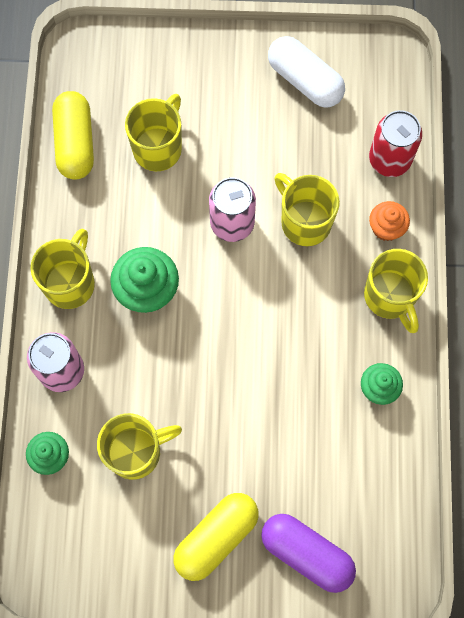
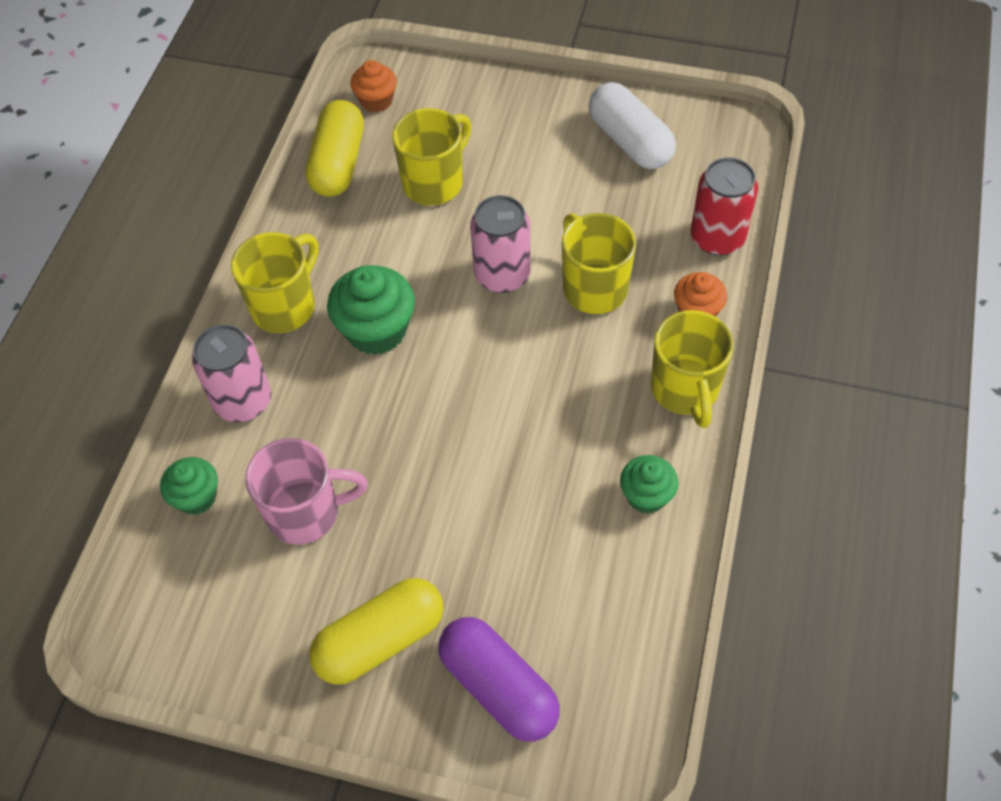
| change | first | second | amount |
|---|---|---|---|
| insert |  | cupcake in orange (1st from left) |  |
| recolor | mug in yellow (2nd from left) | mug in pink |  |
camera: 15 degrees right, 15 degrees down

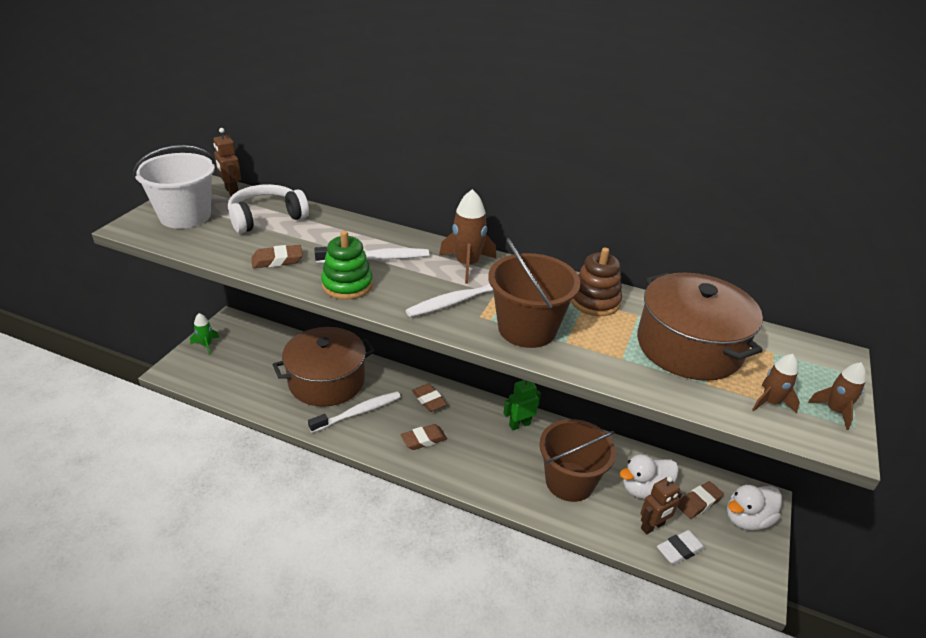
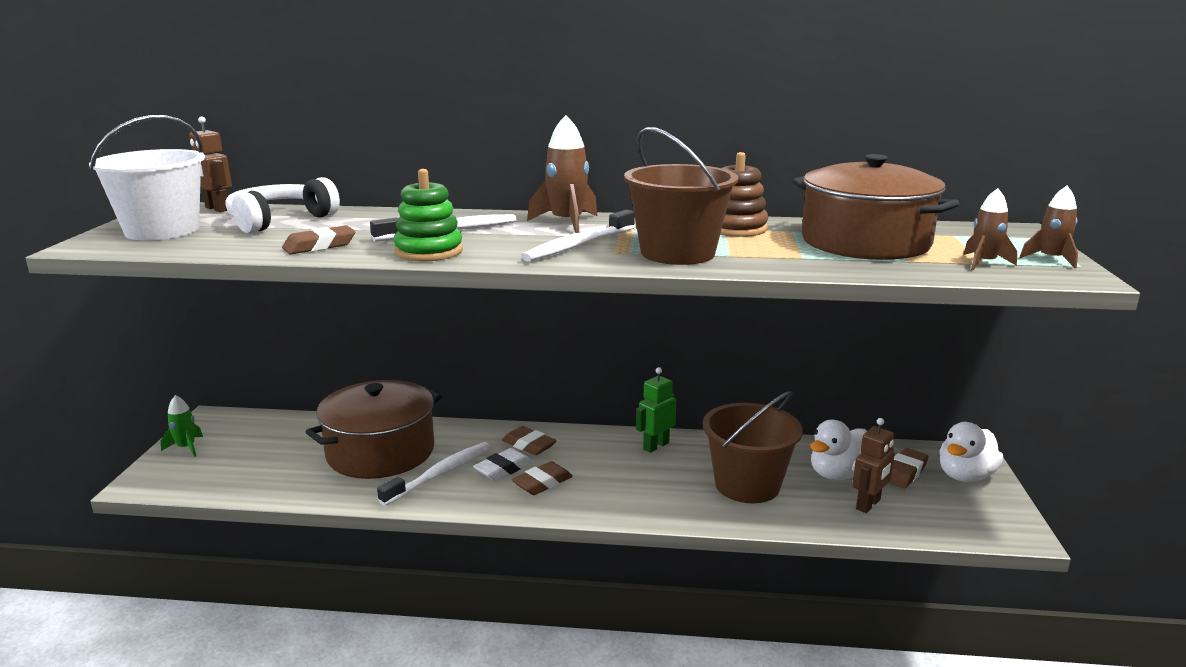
| change | first | second | amount |
|---|---|---|---|
| move | eraser in white |  |  |
camera: 15 degrees left, 15 degrees down

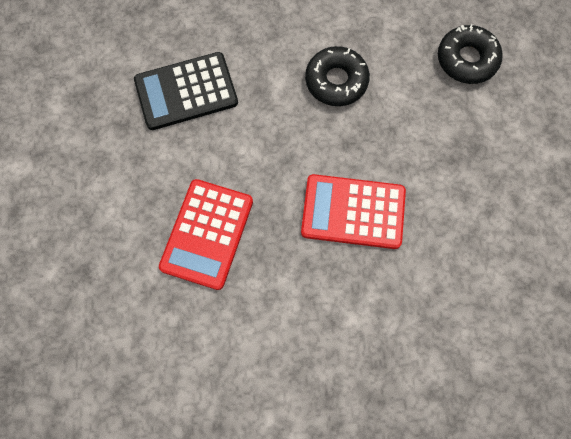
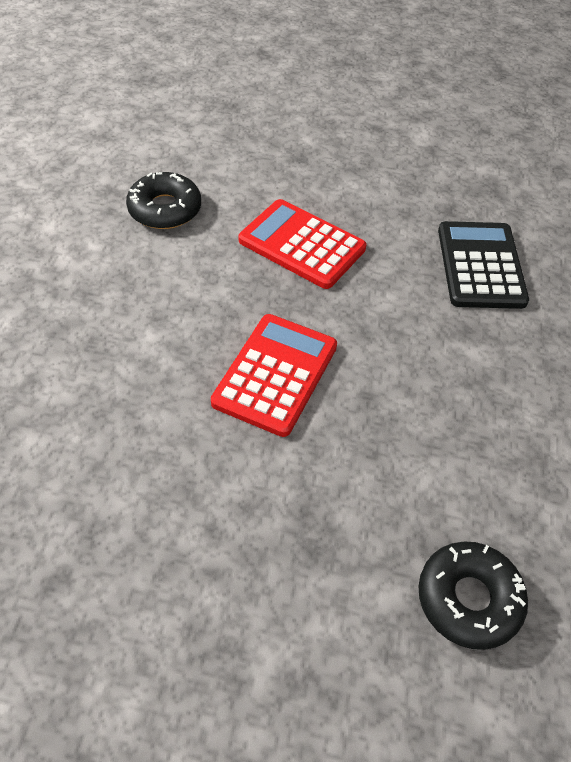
| change | first | second | amount |
|---|---|---|---|
| move | donut in black (1st from left) |  |  |
camera: 105 degrees right, 20 degrees down

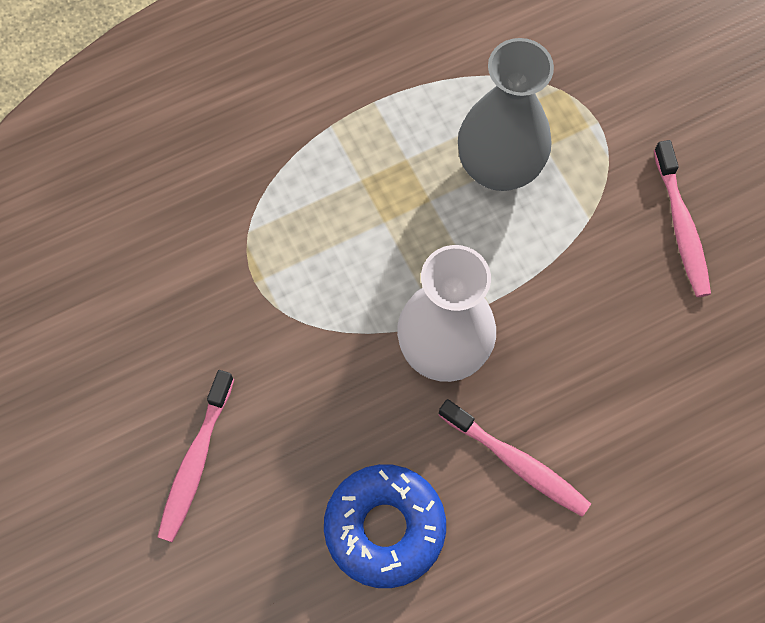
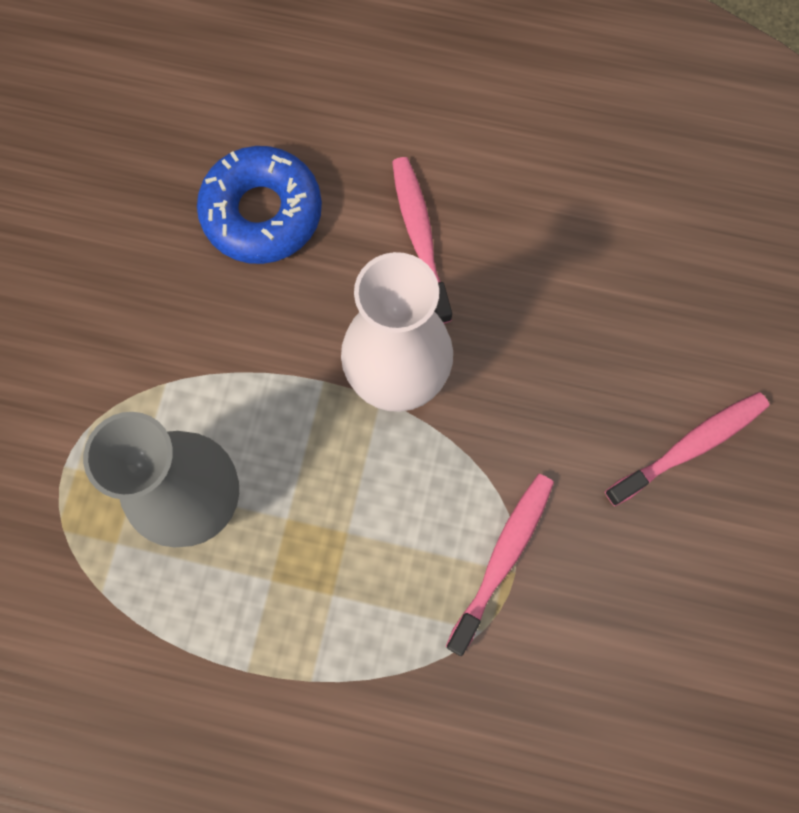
| change | first | second | amount |
|---|---|---|---|
| move | donut in blue |  |  |
| move | toothbrush in pink (3rd from left in the first image) | toothbrush in pink (2nd from left) |  |
camera: 140 degrees left, 5 degrees up

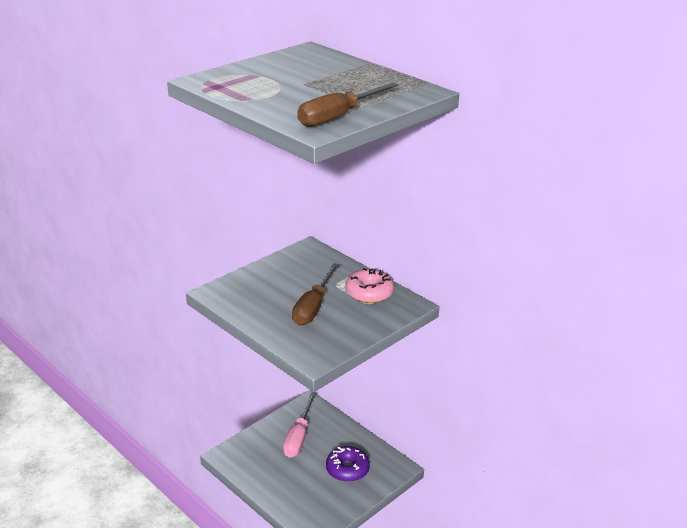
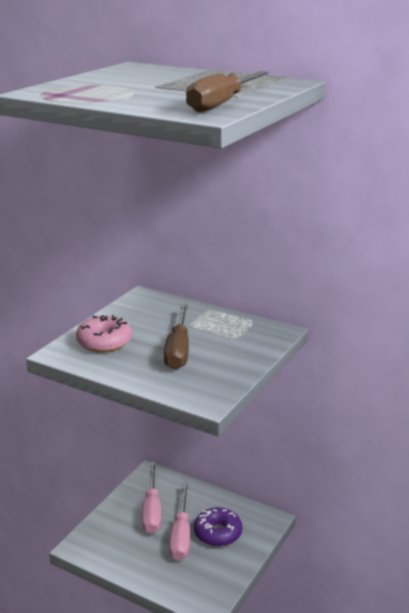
| change | first | second | amount |
|---|---|---|---|
| insert |  | screwdriver in pink (2nd from left) |  |
| move | donut in pink |  |  |
camera: 15 degrees left, 5 degrees down

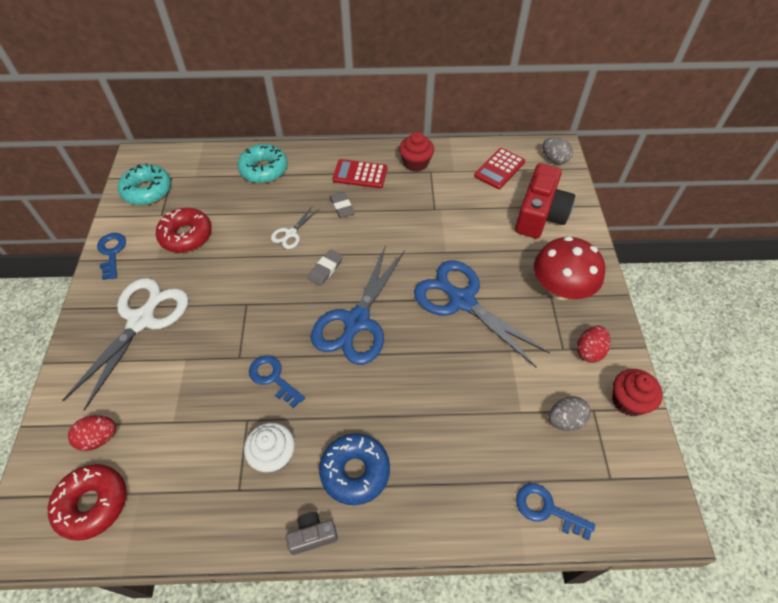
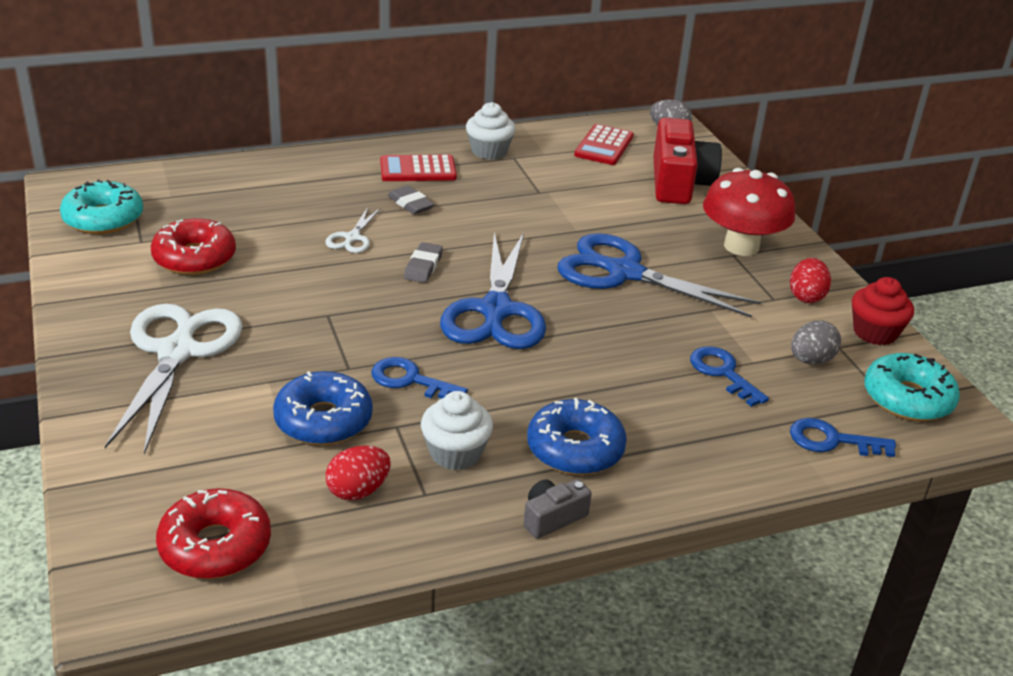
| change | first | second | amount |
|---|---|---|---|
| insert |  | donut in blue (1st from left) |  |
| move | egg in red (1st from left) |  |  |
| move | key in blue (1st from left in the first image) | key in blue (2nd from left) |  |
| move | donut in turquoise (2nd from left) |  |  |
| recolor | cupcake in red (1st from left) | cupcake in white (2nd from left) |  |
camera: 20 degrees left, 20 degrees down

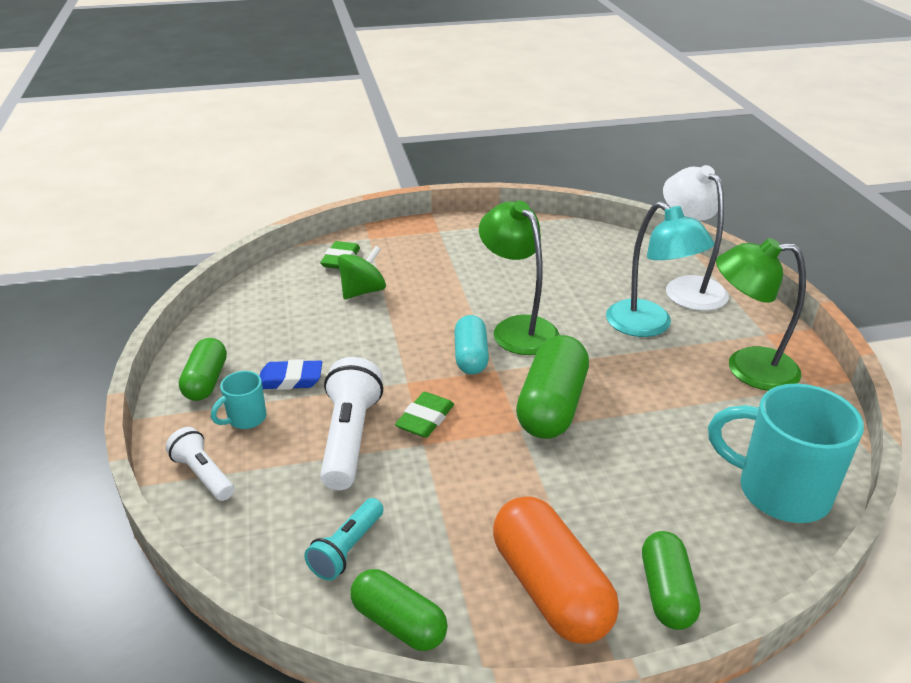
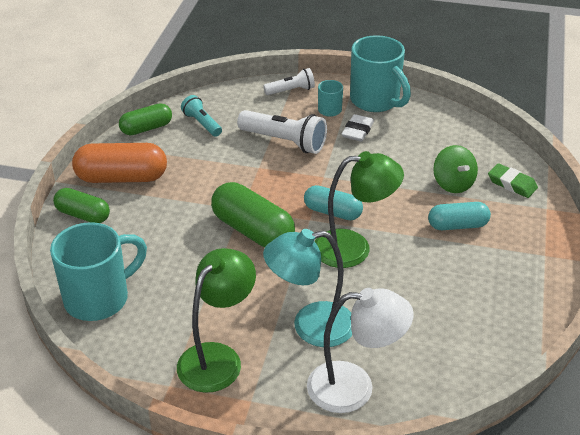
| change | first | second | amount |
|---|---|---|---|
| delete | eraser in green (2nd from left) |  |  |
| insert |  | capsule in turquoise (2nd from left) |  |
| replace | capsule in green (1st from left) | mug in turquoise (3rd from left) |  |
| recolor | eraser in blue | eraser in white |  |
camera: 115 degrees right, 5 degrees up

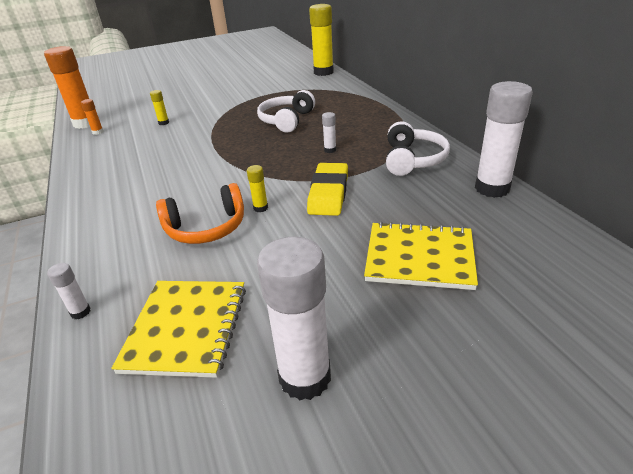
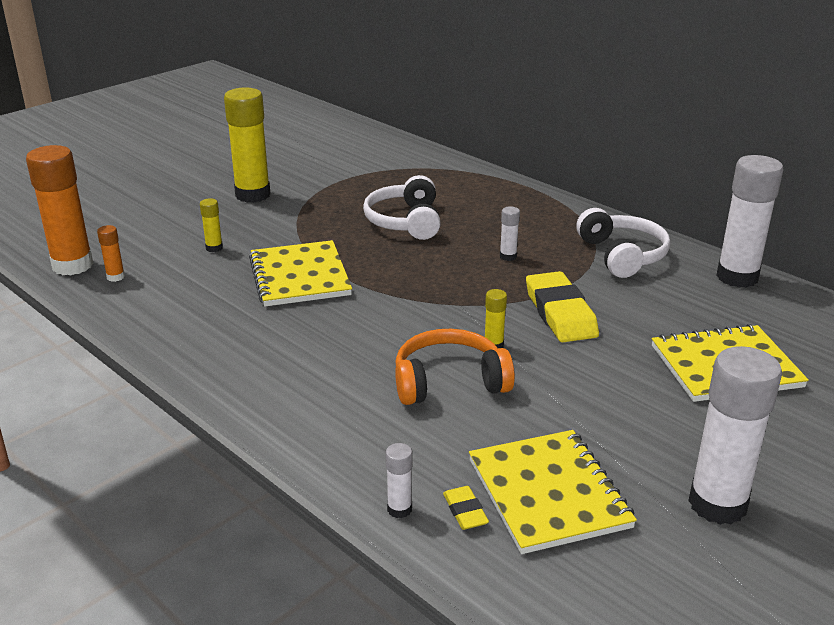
| change | first | second | amount |
|---|---|---|---|
| insert |  | notebook in yellow (1st from left) |  |
| insert |  | eraser in yellow (1st from left) |  |
| move | glue stick in yellow (3rd from left in the first image) | glue stick in yellow (2nd from left) |  |
| rotate | headphones in orange |  | 150 degrees counterclockwise |
camera: 25 degrees left, 5 degrees down

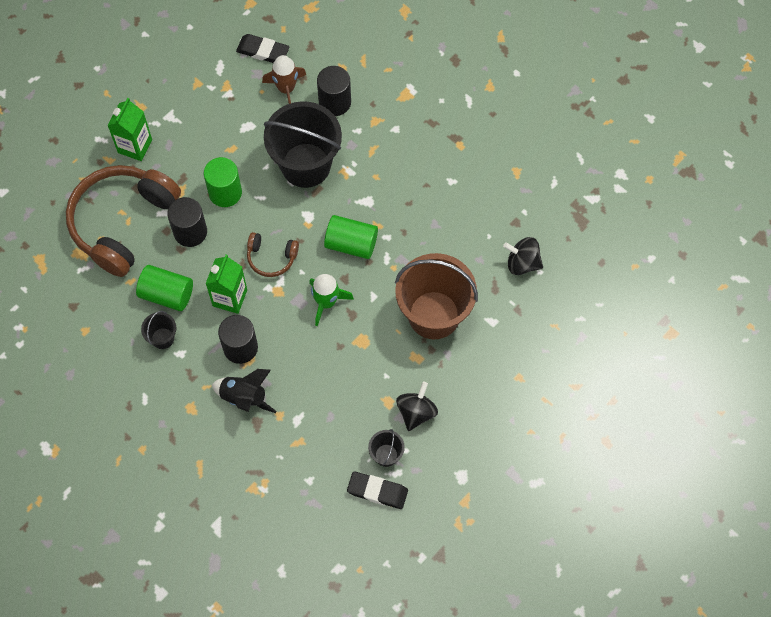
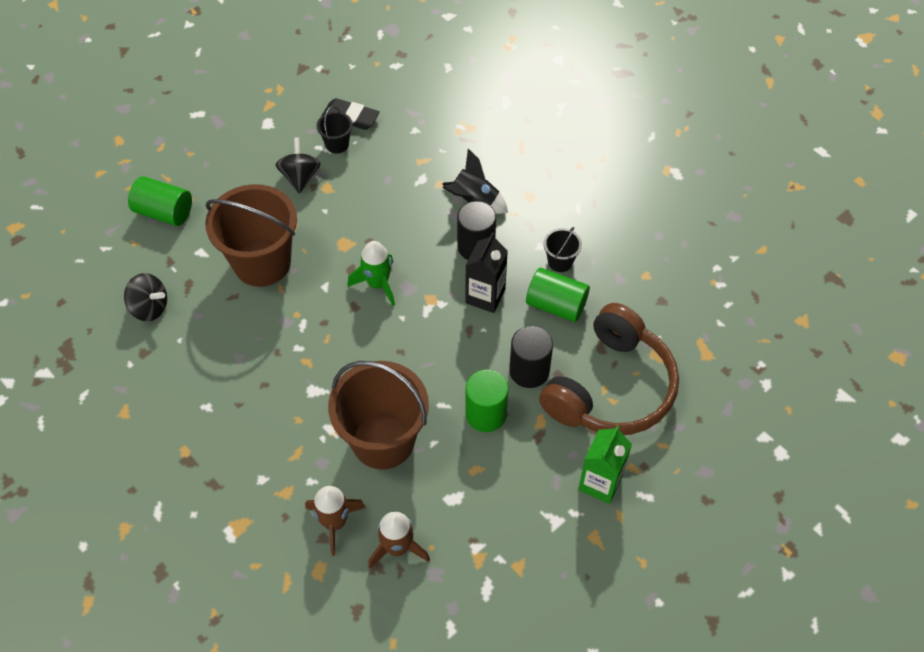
| change | first | second | amount |
|---|---|---|---|
| delete | eraser in black (1st from left) |  |  |
| delete | headphones in brown (2nd from left) |  |  |
| move | cylinder in green (3rd from left in the first image) | cylinder in green (1st from left) |  |
| replace | cylinder in black (3rd from left) | rocket in brown (1st from left) |  |
| recolor | carton in green (2nd from left) | carton in black |  |
| recolor | bucket in black (2nd from left) | bucket in brown (2nd from left) |  |
| rotate | spinning top in black (1st from left in the first image) | spinning top in black (2nd from left) | 150 degrees clockwise |
camera: 175 degrees left, 10 degrees down

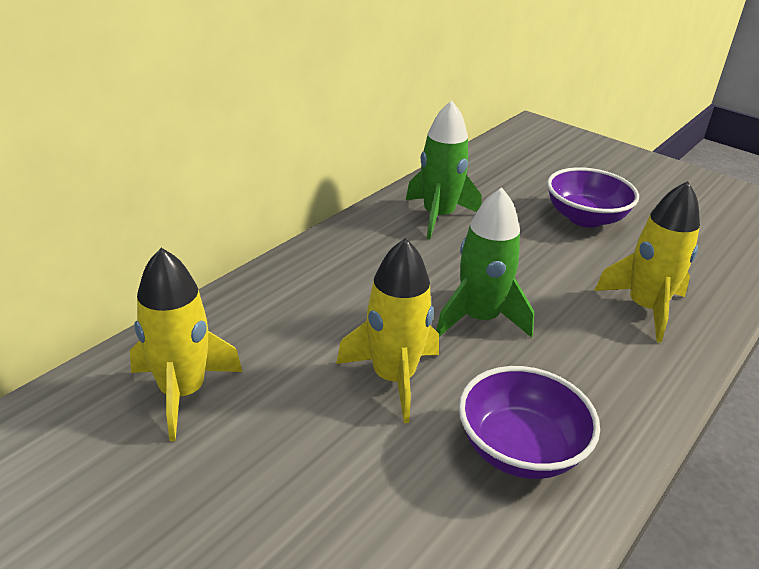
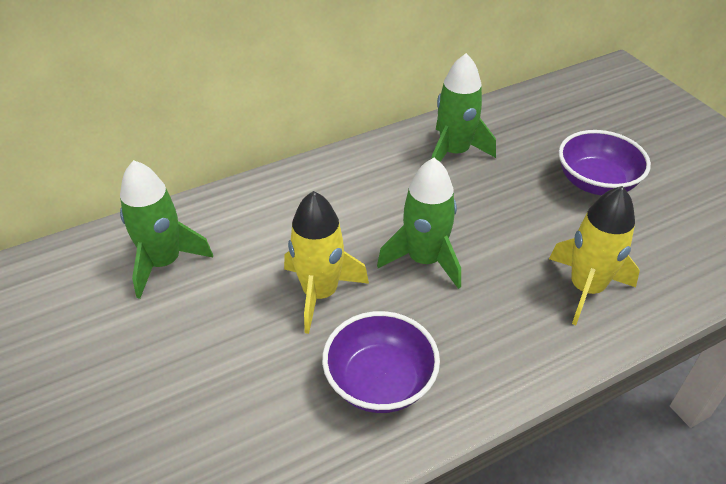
| change | first | second | amount |
|---|---|---|---|
| recolor | rocket in yellow (1st from left) | rocket in green (1st from left) |  |
camera: 25 degrees right, 10 degrees up

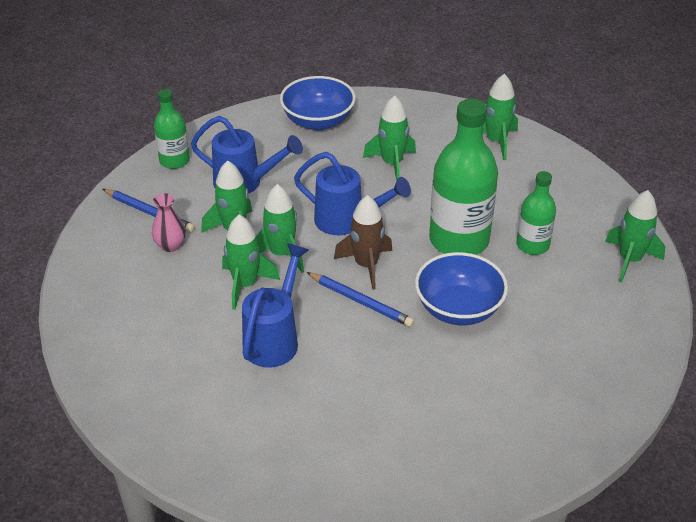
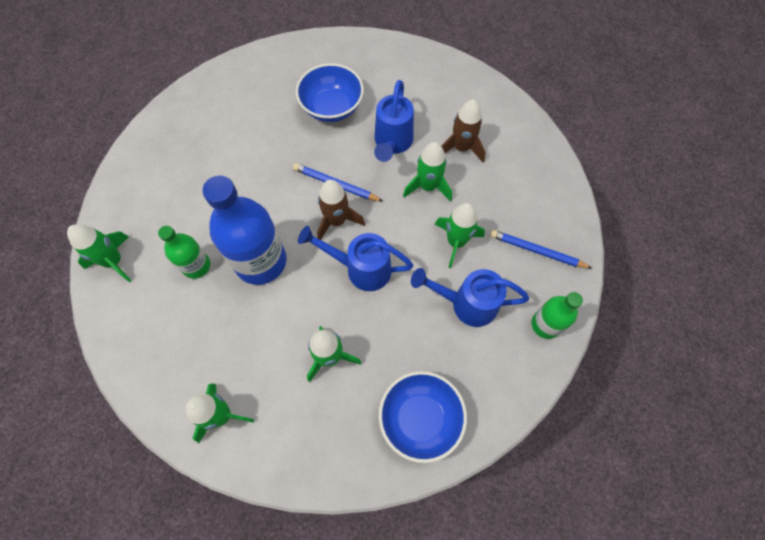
| change | first | second | amount |
|---|---|---|---|
| delete | vase in pink |  |  |
| delete | rocket in green (3rd from left) |  |  |
| insert |  | rocket in brown (2nd from left) |  |
| move | bowl in blue (2nd from left in the first image) | bowl in blue (1st from left) |  |
| recolor | bottle in green (2nd from left) | bottle in blue |  |
camera: 170 degrees right, 25 degrees up

